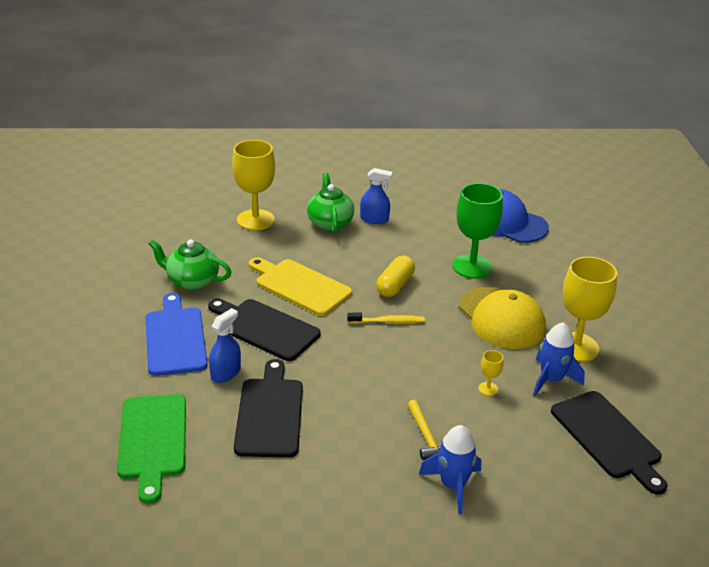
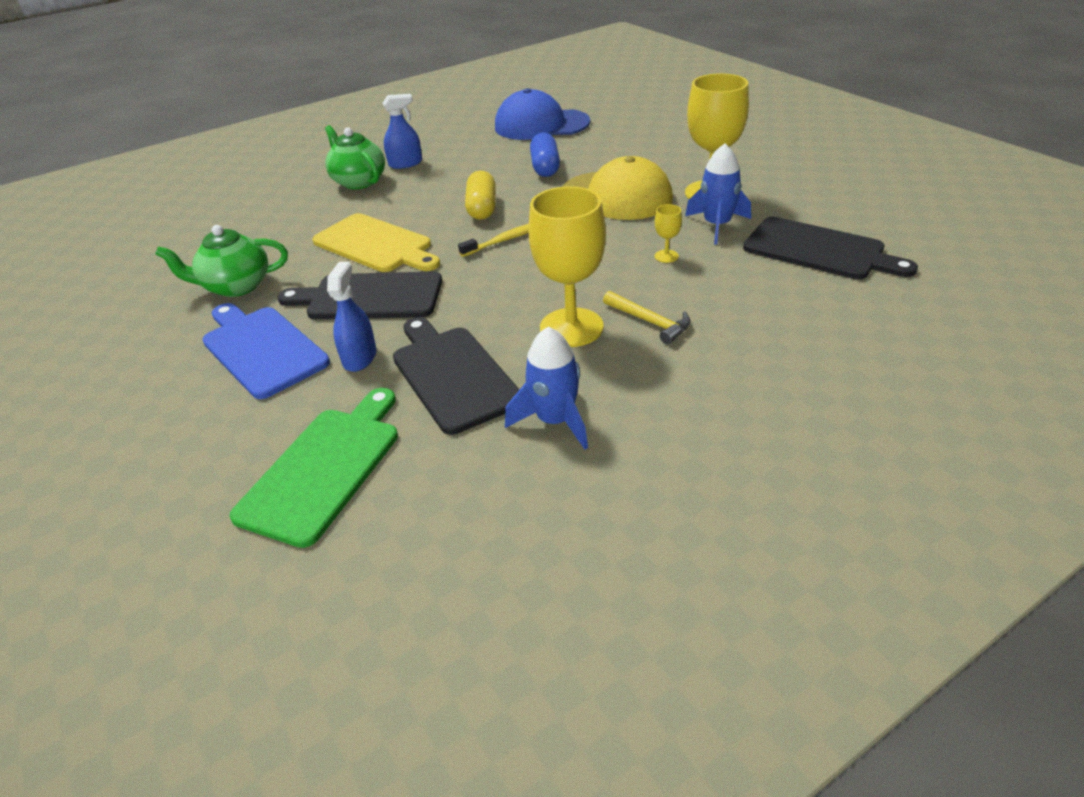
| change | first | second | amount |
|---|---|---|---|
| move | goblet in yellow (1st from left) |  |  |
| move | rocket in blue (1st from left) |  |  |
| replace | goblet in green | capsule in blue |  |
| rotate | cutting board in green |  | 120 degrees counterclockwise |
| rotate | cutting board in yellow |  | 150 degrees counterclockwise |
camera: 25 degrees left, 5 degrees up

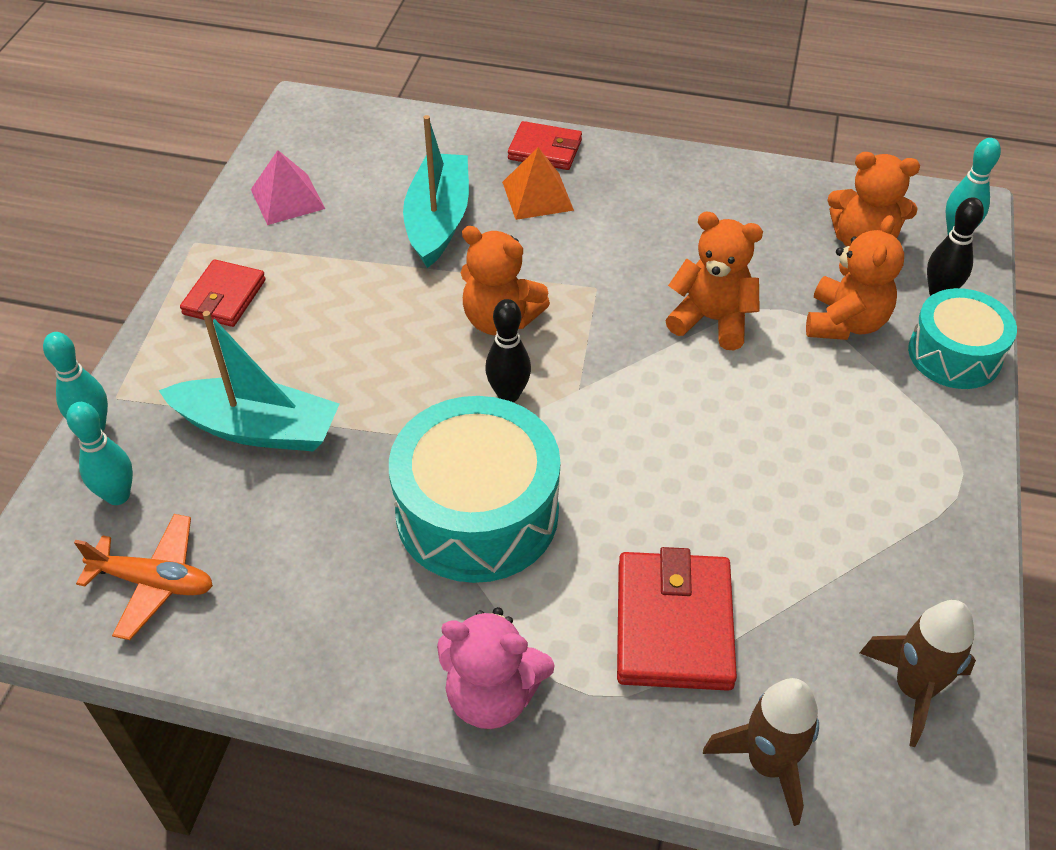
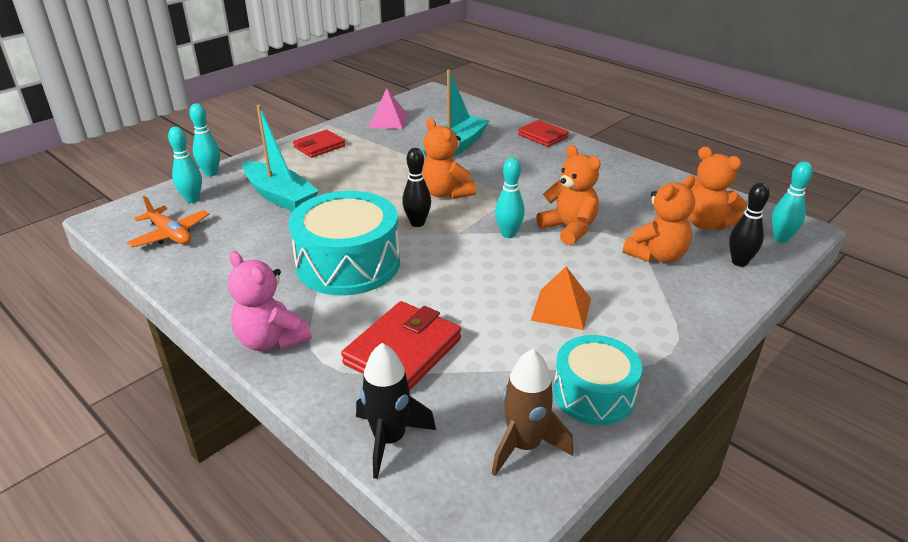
| change | first | second | amount |
|---|---|---|---|
| insert |  | bowling pin in turquoise (3rd from left) |  |
| move | pyramid in orange |  |  |
| move | drum in turquoise (2nd from left) |  |  |
| recolor | rocket in brown (1st from left) | rocket in black |  |
camera: 30 degrees right, 15 degrees down

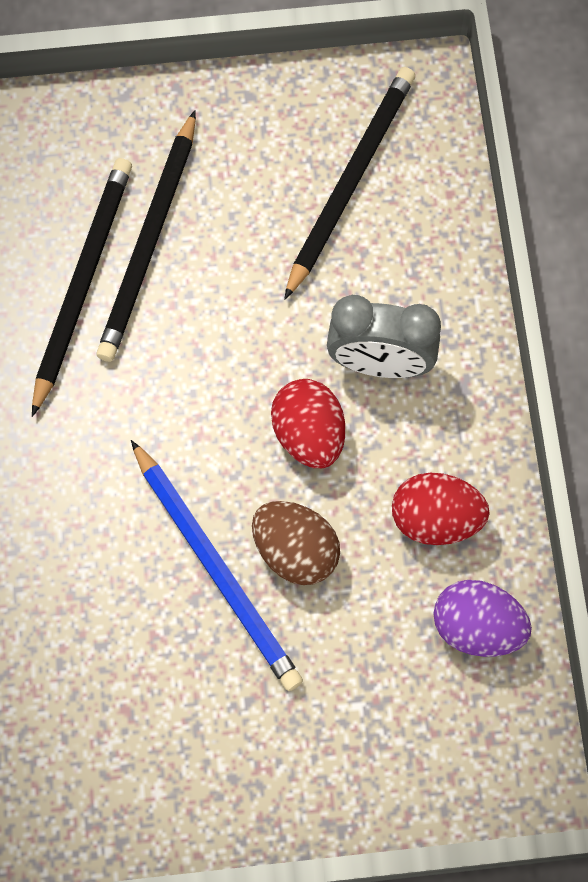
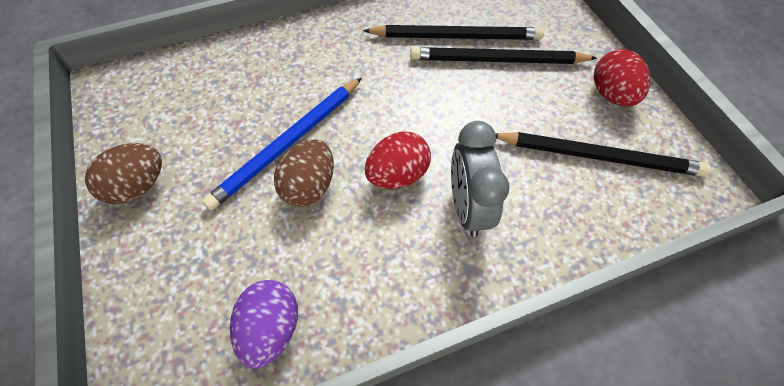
| change | first | second | amount |
|---|---|---|---|
| insert |  | egg in brown (1st from left) |  |
| move | egg in red (2nd from left) |  |  |
camera: 75 degrees right, 10 degrees down

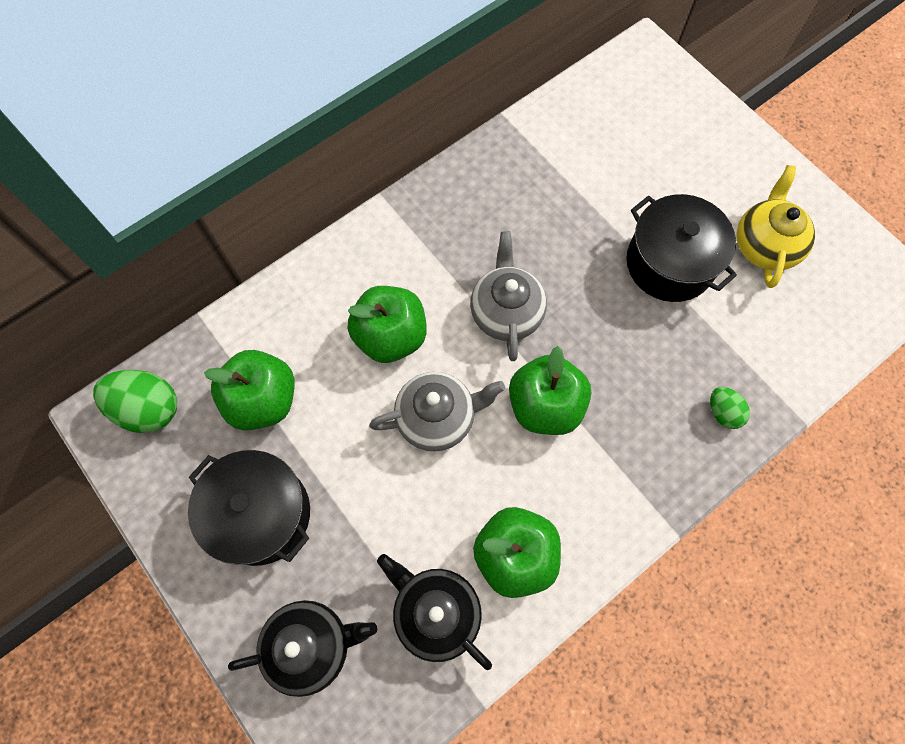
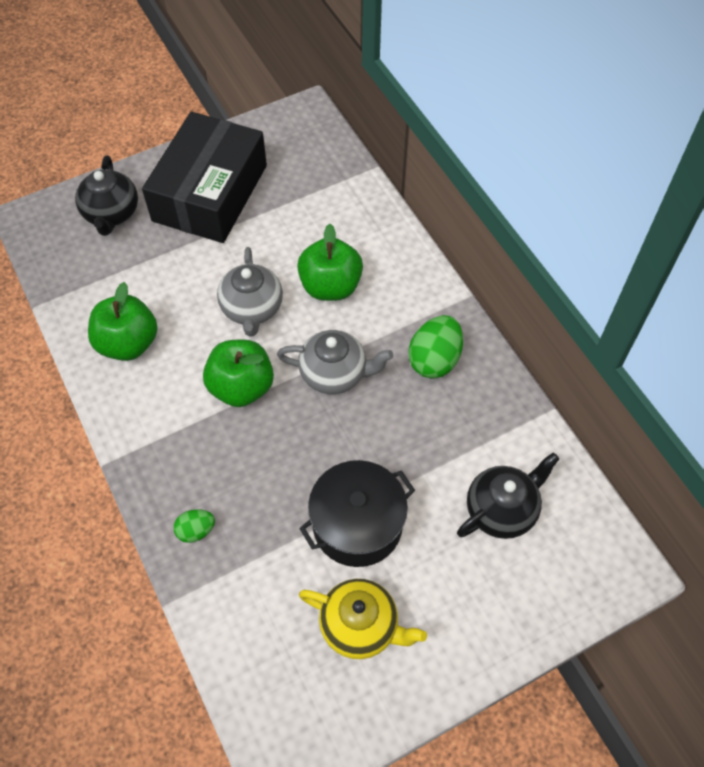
| change | first | second | amount |
|---|---|---|---|
| delete | apple in green (1st from left) |  |  |
| move | egg in green (1st from left in the first image) | egg in green (2nd from left) |  |
| move | teapot in black (2nd from left) |  |  |
| replace | pot in black (1st from left) | box in black |  |
camera: 100 degrees right, 10 degrees down

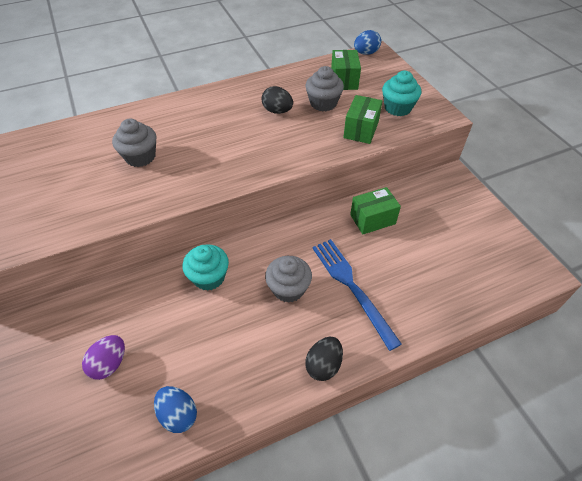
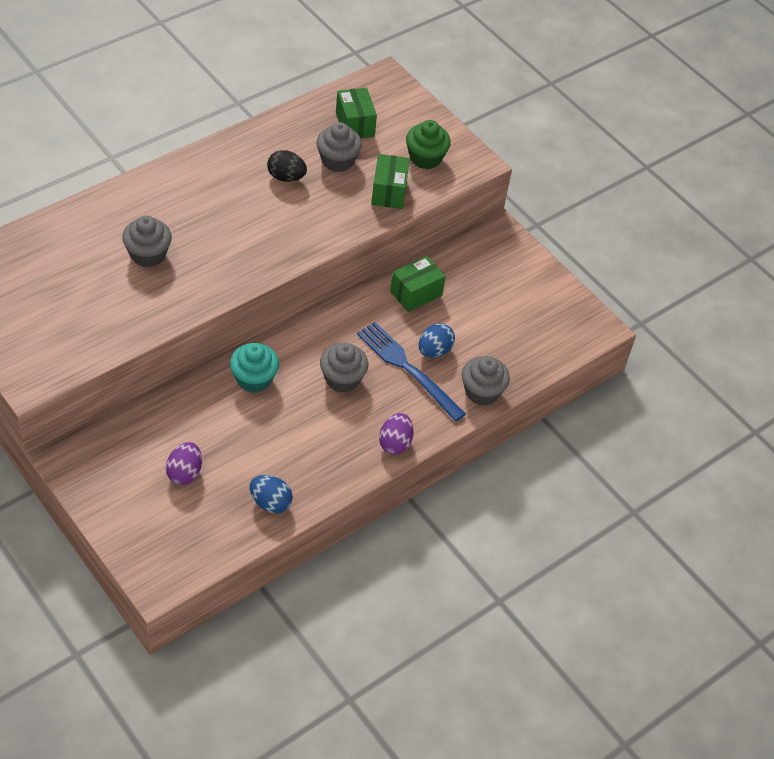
| change | first | second | amount |
|---|---|---|---|
| insert |  | cupcake in grey (4th from left) |  |
| move | egg in blue (2nd from left) |  |  |
| recolor | egg in black (2nd from left) | egg in purple (2nd from left) |  |
| recolor | cupcake in turquoise (2nd from left) | cupcake in green |  |
camera: 20 degrees left, 0 degrees up

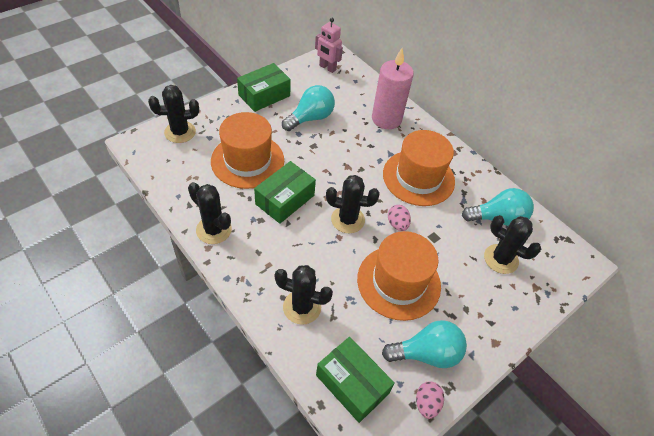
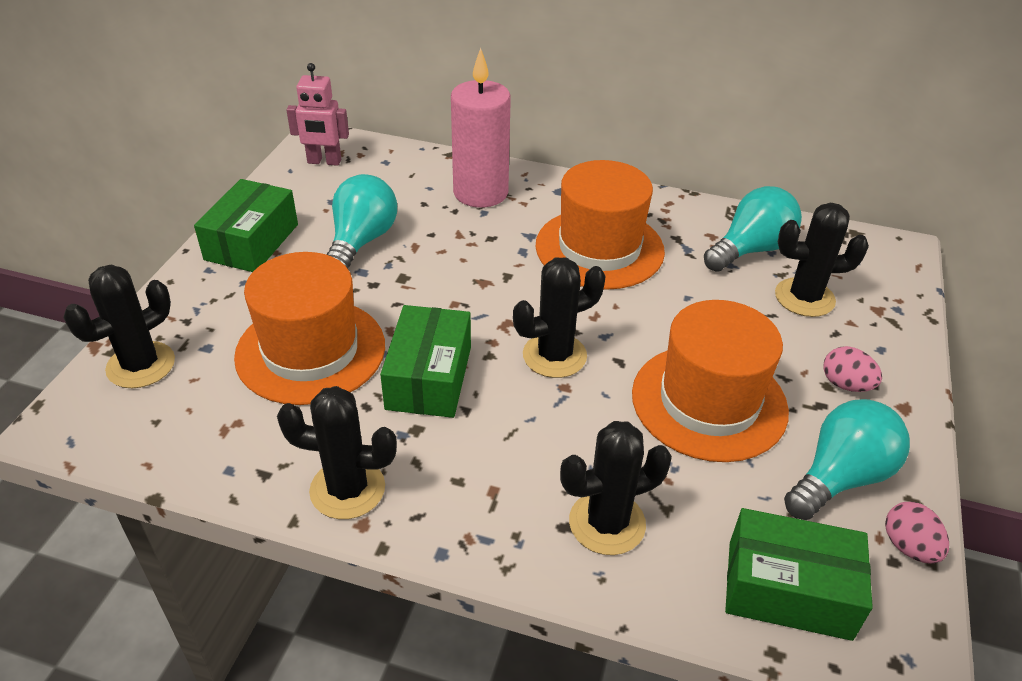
| change | first | second | amount |
|---|---|---|---|
| move | egg in pink (1st from left) |  |  |
camera: 30 degrees left, 10 degrees down

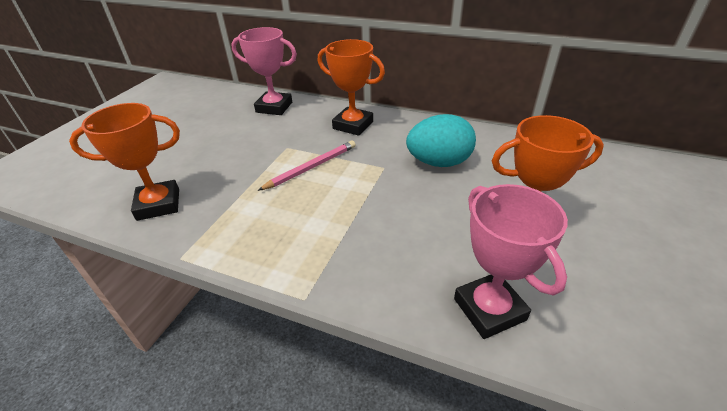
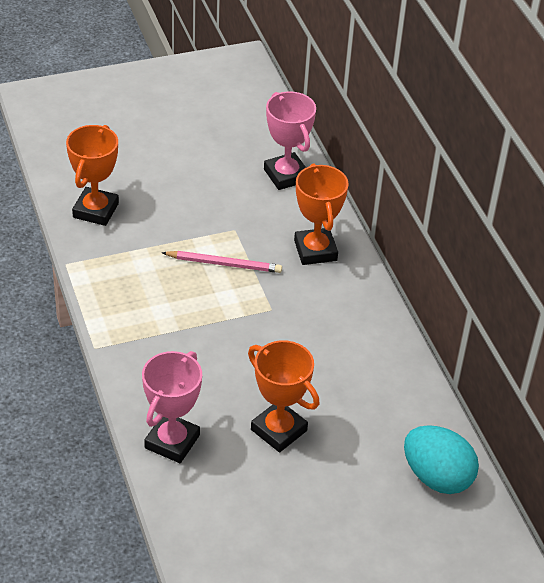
| change | first | second | amount |
|---|---|---|---|
| move | egg in turquoise |  |  |
| rotate | trophy in orange (1st from left) |  | 75 degrees clockwise |
camera: 45 degrees right, 5 degrees up

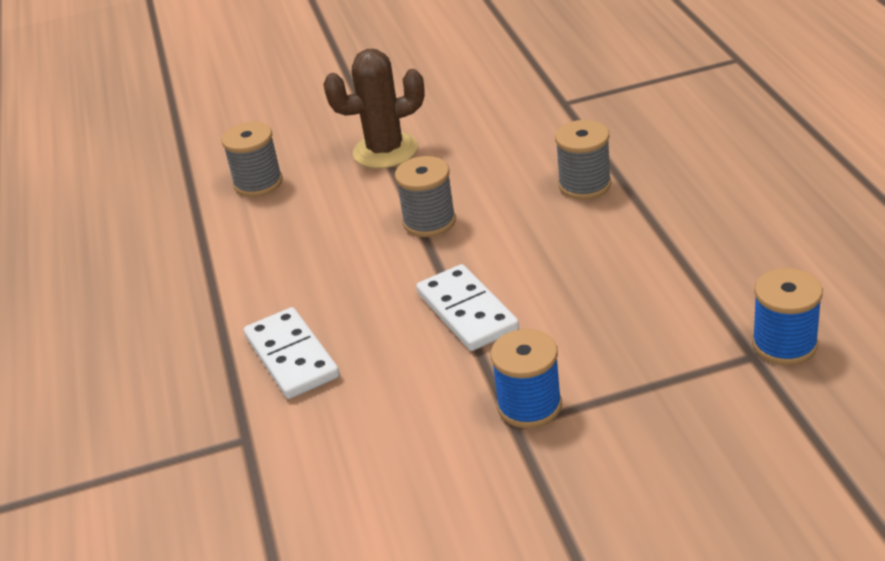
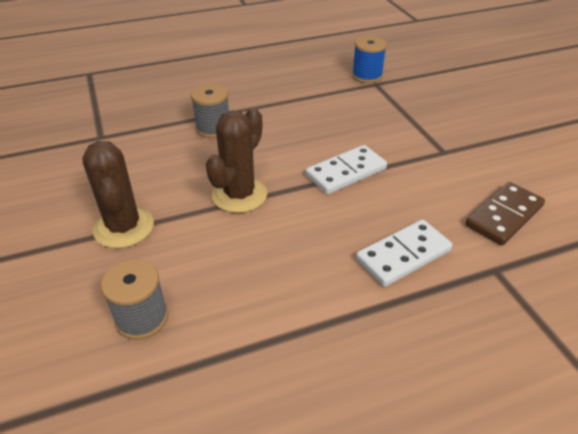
| change | first | second | amount |
|---|---|---|---|
| delete | spool in blue (1st from left) |  |  |
| insert |  | domino in brown |  |
| replace | spool in grey (2nd from left) | cactus in brown (2nd from left) |  |
camera: 100 degrees left, 5 degrees up

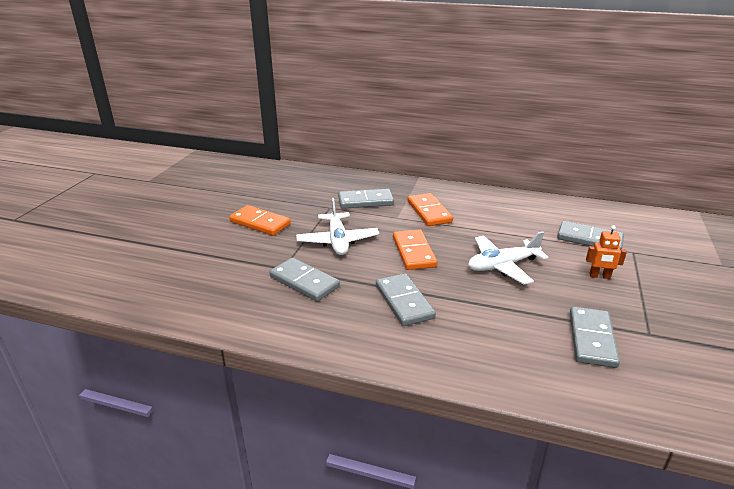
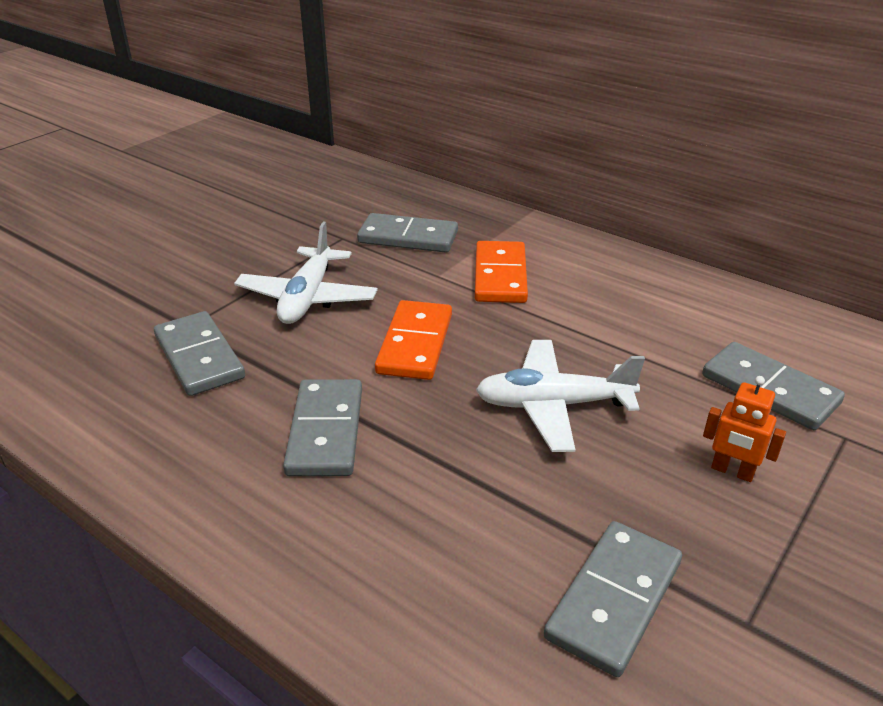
| change | first | second | amount |
|---|---|---|---|
| delete | domino in orange (1st from left) |  |  |
camera: 20 degrees right, 5 degrees up

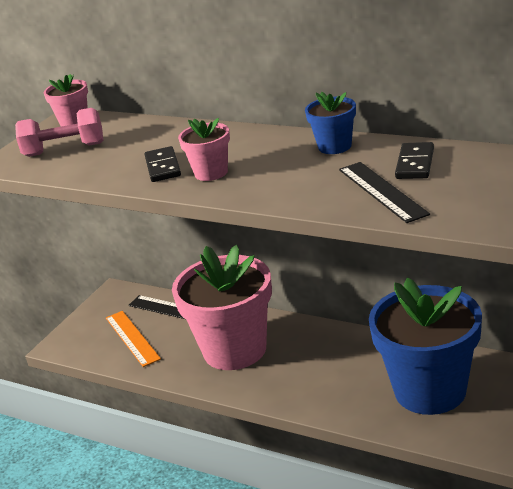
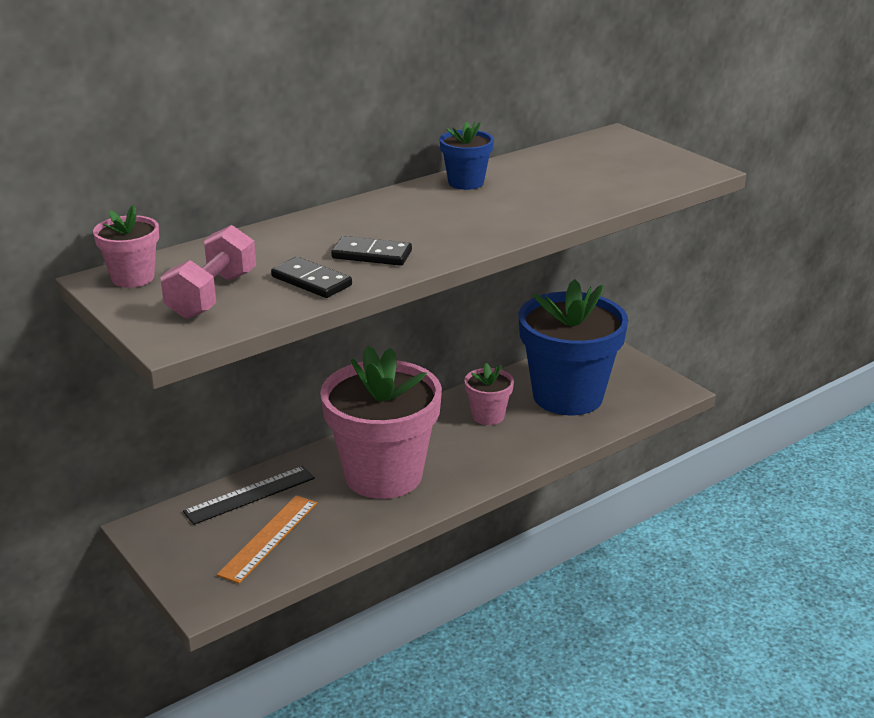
| change | first | second | amount |
|---|---|---|---|
| delete | ruler in black (2nd from left) |  |  |
| move | flower pot in pink (2nd from left in the first image) | flower pot in pink (3rd from left) |  |
| move | domino in black (2nd from left in the first image) | domino in black (1st from left) |  |
| rotate | ruler in orange |  | 60 degrees counterclockwise |
camera: 70 degrees left, 0 degrees up

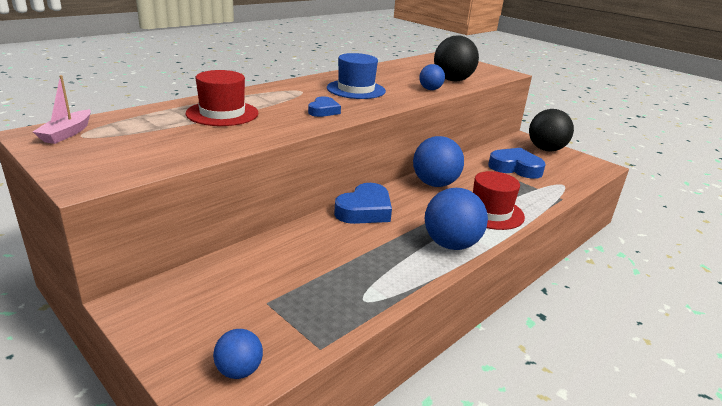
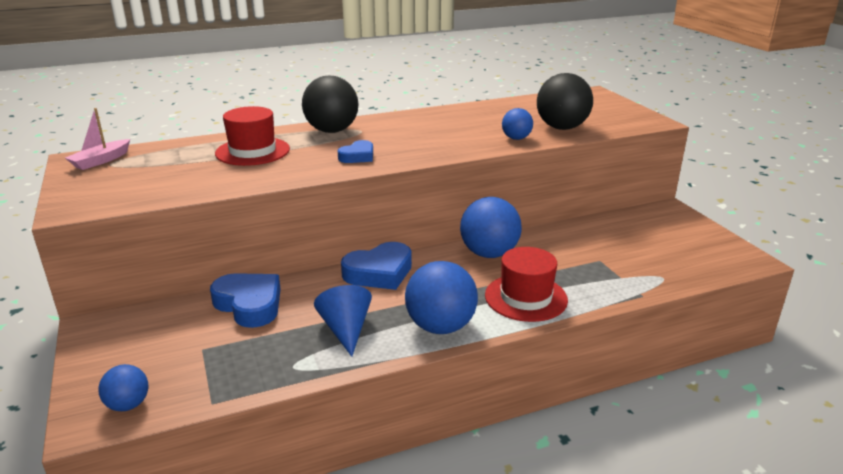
| change | first | second | amount |
|---|---|---|---|
| delete | hat in blue |  |  |
| insert |  | cone in blue |  |
| move | heart in blue (3rd from left in the first image) | heart in blue (1st from left) |  |
| move | ball in black (2nd from left in the first image) | ball in black (1st from left) |  |
camera: 25 degrees right, 0 degrees up

